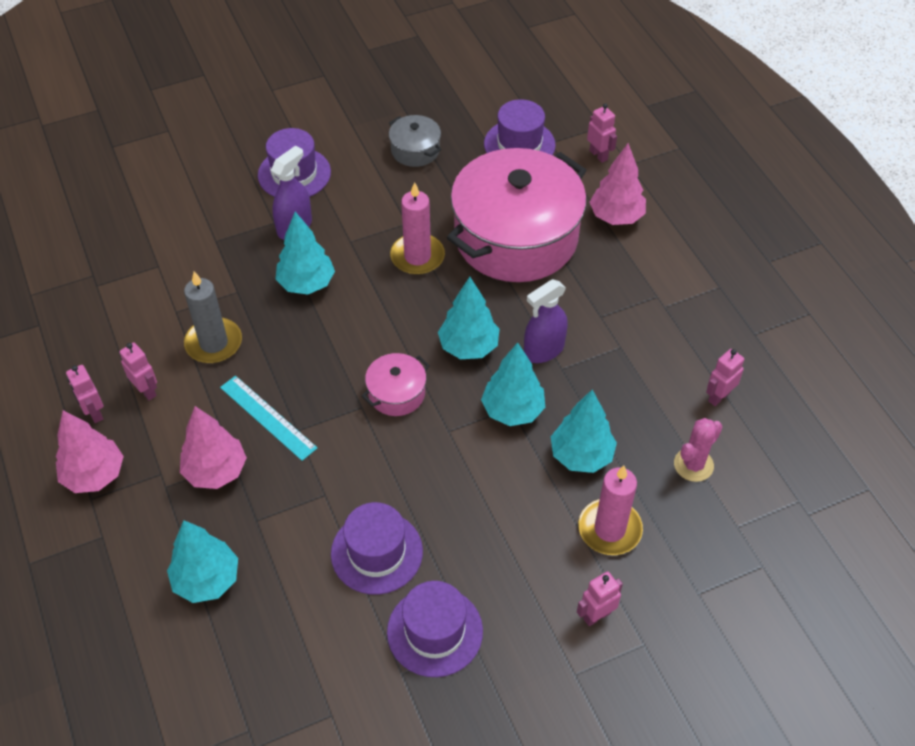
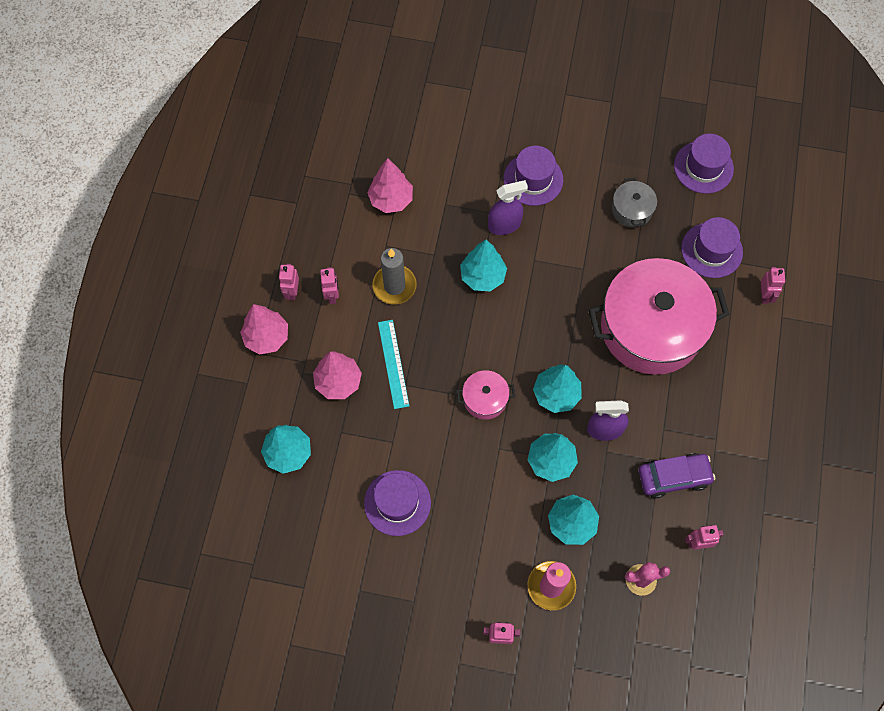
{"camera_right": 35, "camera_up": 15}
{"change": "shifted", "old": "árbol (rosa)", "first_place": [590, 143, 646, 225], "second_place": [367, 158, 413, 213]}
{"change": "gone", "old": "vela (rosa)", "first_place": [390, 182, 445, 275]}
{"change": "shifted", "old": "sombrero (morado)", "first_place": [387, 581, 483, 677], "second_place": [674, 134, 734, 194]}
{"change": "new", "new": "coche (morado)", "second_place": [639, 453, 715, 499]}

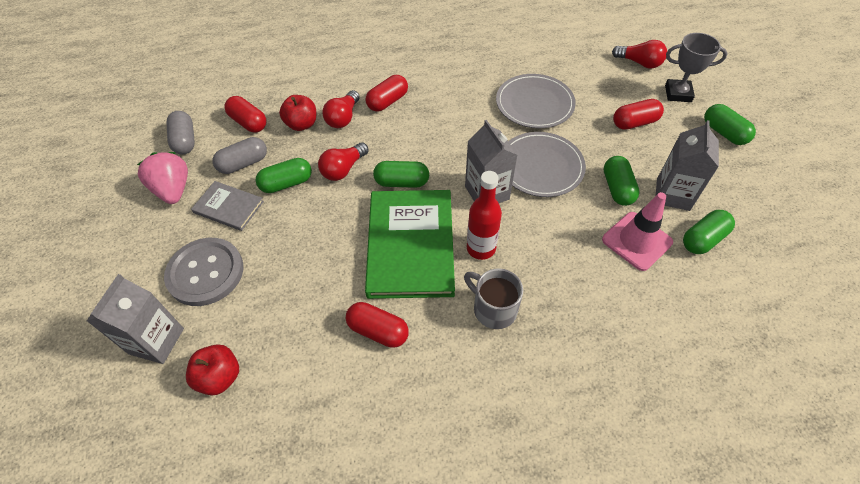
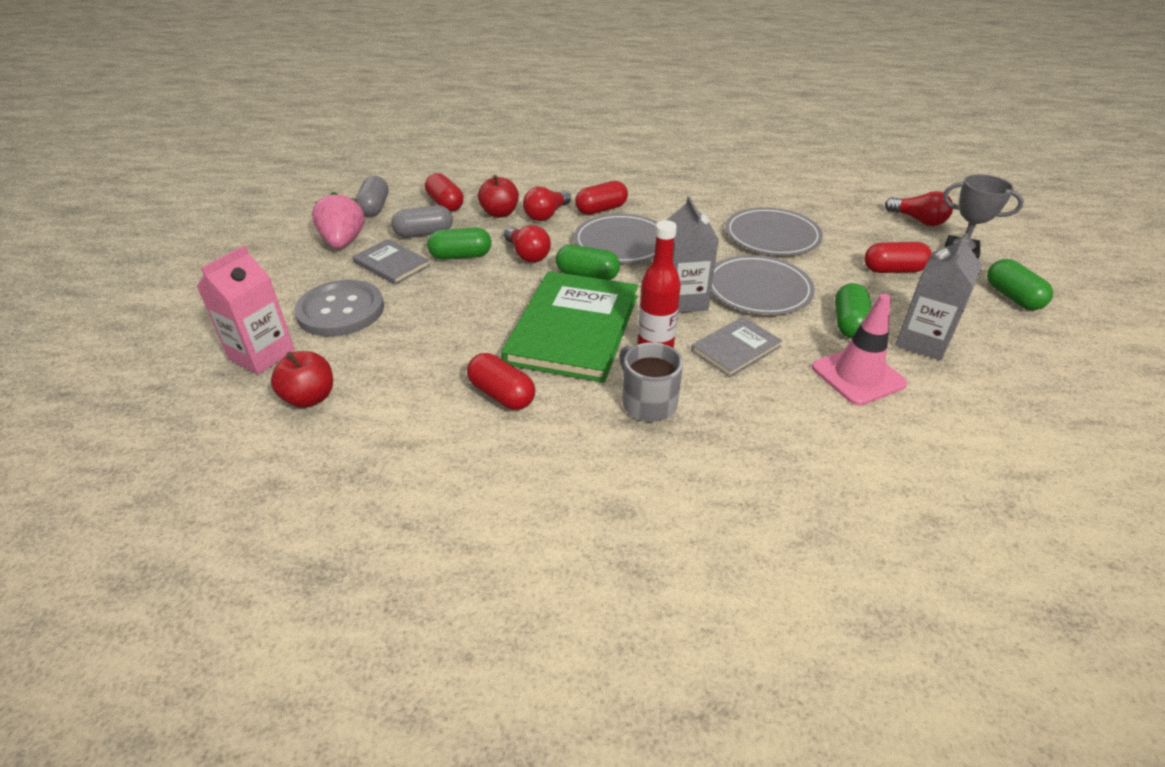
{"camera_right": 15, "camera_up": -15}
{"change": "rotated", "old": "bombilla (rojo)", "first_place": [318, 142, 369, 181], "second_place": [504, 225, 551, 263], "degrees": -90}
{"change": "gone", "old": "cápsula (verde)", "first_place": [683, 210, 735, 254]}
{"change": "repainted", "old": "cartón de leche (gris)", "new": "cartón de leche (rosa)", "first_place": [87, 274, 184, 364], "second_place": [196, 245, 295, 375]}
{"change": "new", "new": "plato (gris)", "second_place": [574, 214, 657, 263]}
{"change": "new", "new": "libro (gris)", "second_place": [691, 317, 783, 377]}

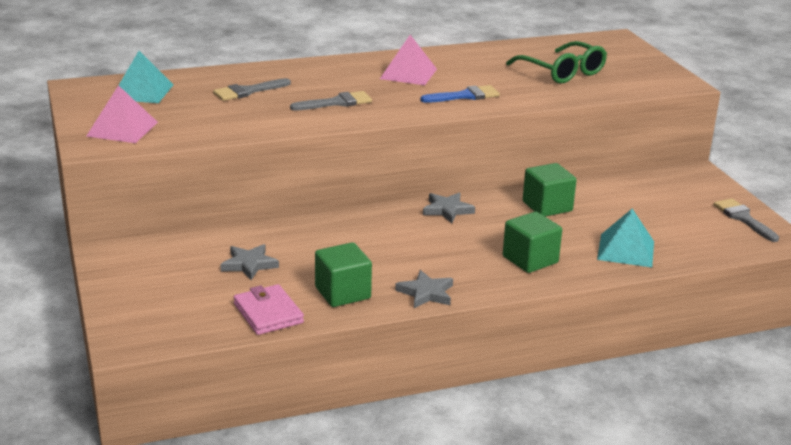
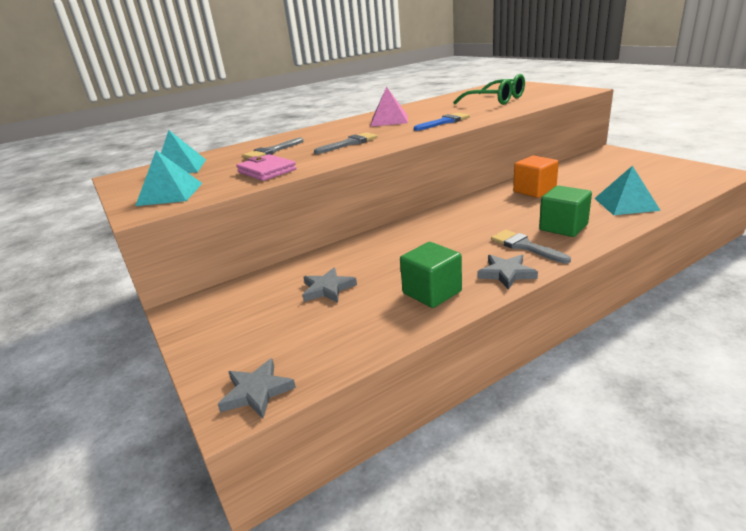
{"camera_right": -10, "camera_up": 0}
{"change": "repainted", "old": "pirámide (rosa)", "new": "pirámide (turquesa)", "first_place": [86, 85, 158, 143], "second_place": [135, 150, 203, 206]}
{"change": "repainted", "old": "cubo (verde)", "new": "cubo (naranja)", "first_place": [523, 163, 577, 217], "second_place": [513, 155, 559, 198]}
{"change": "shifted", "old": "estrella (gris)", "first_place": [423, 192, 475, 223], "second_place": [218, 358, 296, 418]}
{"change": "shifted", "old": "pincel (gris)", "first_place": [714, 198, 779, 242], "second_place": [491, 230, 571, 264]}
{"change": "shifted", "old": "cartera (rosa)", "first_place": [234, 284, 304, 335], "second_place": [236, 154, 297, 181]}

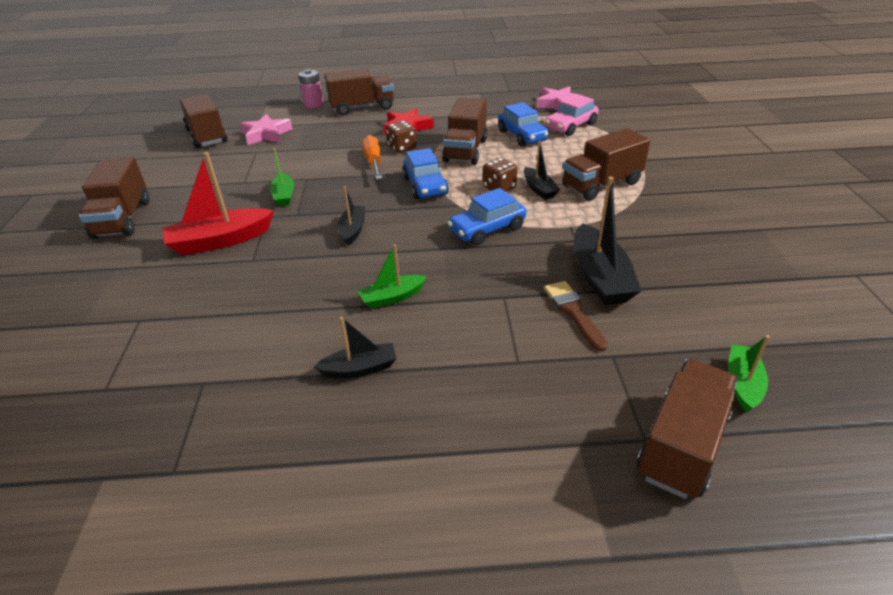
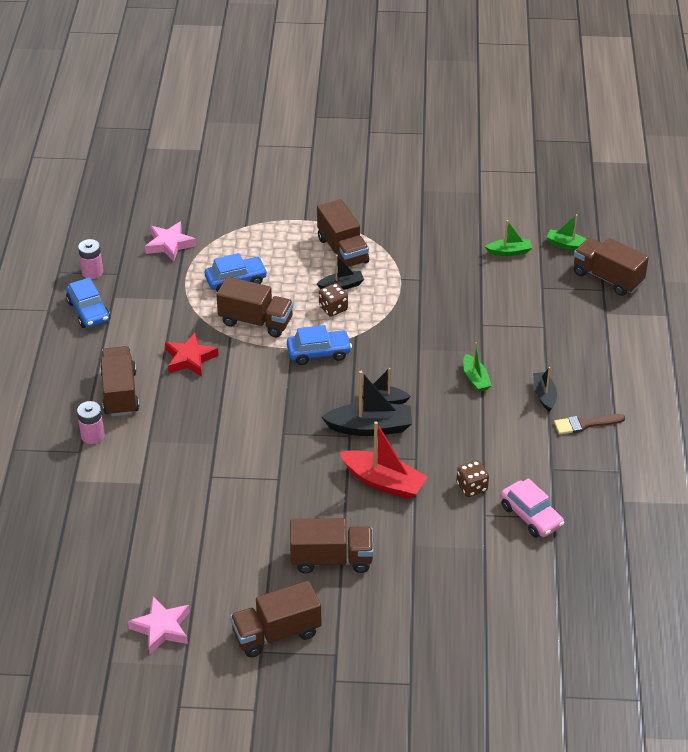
{"camera_right": -85, "camera_up": 5}
{"change": "shifted", "old": "camión (marrón)", "first_place": [180, 94, 227, 148], "second_place": [230, 581, 321, 657]}
{"change": "shifted", "old": "coche (rosa)", "first_place": [545, 94, 599, 136], "second_place": [501, 478, 564, 538]}
{"change": "shifted", "old": "estrella (rosa)", "first_place": [240, 114, 292, 145], "second_place": [128, 596, 190, 654]}
{"change": "shifted", "old": "dado (marrón)", "first_place": [386, 121, 416, 153], "second_place": [456, 460, 489, 497]}
{"change": "gone", "old": "destornillador (naranja)", "first_place": [362, 135, 382, 179]}
{"change": "shifted", "old": "barco (verde)", "first_place": [270, 148, 294, 206], "second_place": [485, 220, 532, 256]}
{"change": "rotated", "old": "barco (rojo)", "first_place": [163, 152, 274, 255], "second_place": [340, 421, 428, 499], "degrees": -45}
{"change": "shifted", "old": "barco (negro)", "first_place": [574, 177, 641, 305], "second_place": [322, 371, 412, 436]}
{"change": "shifted", "old": "coche (azul)", "first_place": [448, 188, 526, 245], "second_place": [66, 277, 110, 328]}
{"change": "shifted", "old": "pincel (marrón)", "first_place": [544, 281, 608, 352], "second_place": [554, 414, 625, 435]}
{"change": "new", "new": "pila (rosa)", "second_place": [78, 239, 103, 279]}

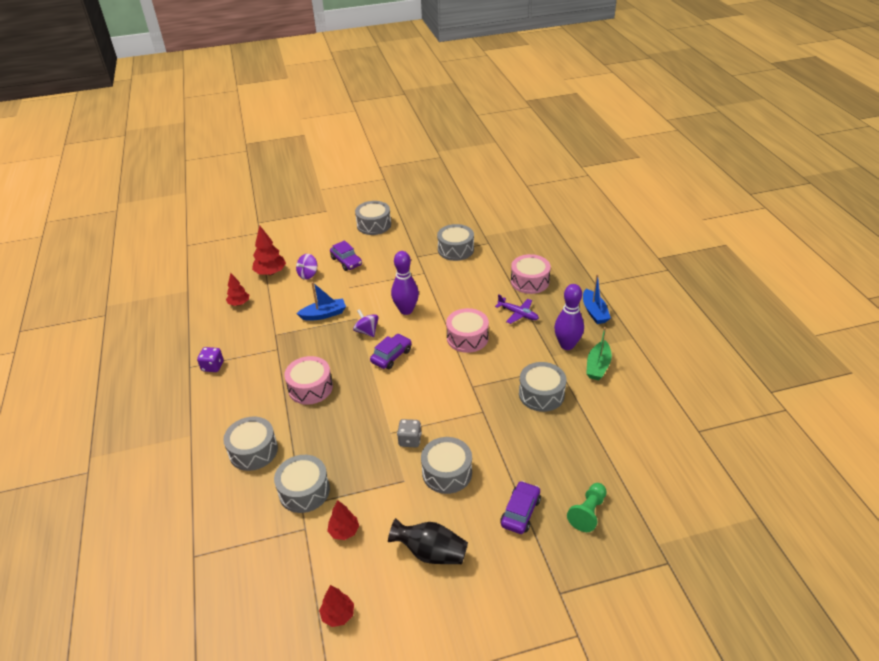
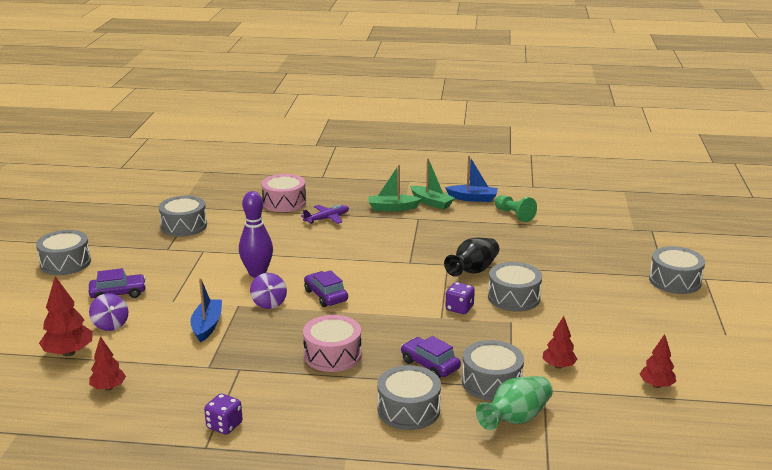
{"camera_right": -70, "camera_up": -15}
{"change": "shifted", "old": "barco (azul)", "first_place": [583, 274, 611, 324], "second_place": [445, 155, 498, 202]}
{"change": "swapped", "old": "bolo (morado)", "new": "barco (verde)", "first_place": [554, 284, 584, 350], "second_place": [368, 165, 422, 211]}
{"change": "gone", "old": "tambor (rosa)", "first_place": [446, 308, 489, 353]}
{"change": "rotated", "old": "peonza (morado)", "first_place": [353, 309, 379, 337], "second_place": [250, 273, 287, 309], "degrees": -90}
{"change": "shifted", "old": "tambor (gris)", "first_place": [519, 362, 566, 412], "second_place": [649, 246, 705, 294]}
{"change": "repainted", "old": "dado (gris)", "new": "dado (morado)", "first_place": [397, 419, 422, 447], "second_place": [445, 282, 475, 314]}
{"change": "shifted", "old": "coche (morado)", "first_place": [500, 481, 541, 534], "second_place": [401, 336, 461, 378]}
{"change": "shifted", "old": "peón (verde)", "first_place": [567, 483, 607, 532], "second_place": [495, 195, 537, 222]}
{"change": "shifted", "old": "florero (negro)", "first_place": [388, 518, 468, 564], "second_place": [444, 238, 499, 277]}
{"change": "new", "new": "florero (verde)", "second_place": [476, 376, 553, 430]}

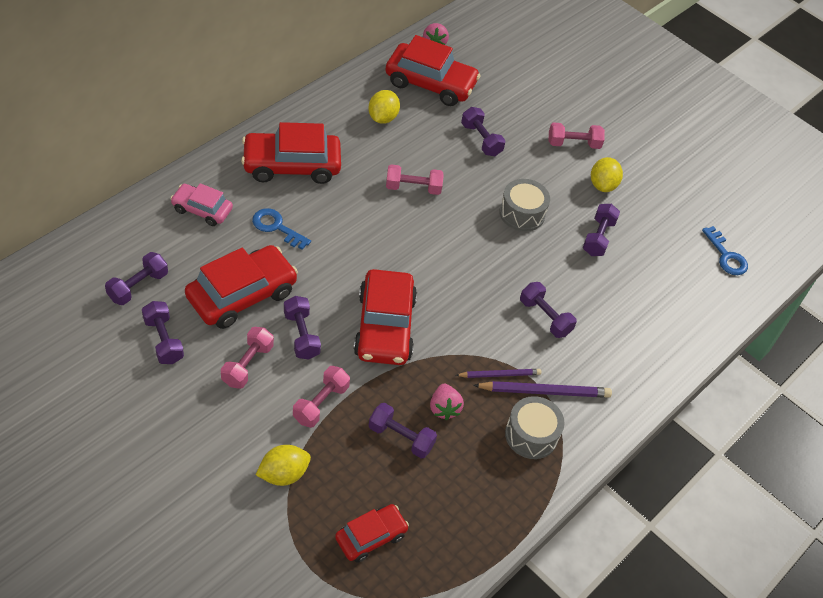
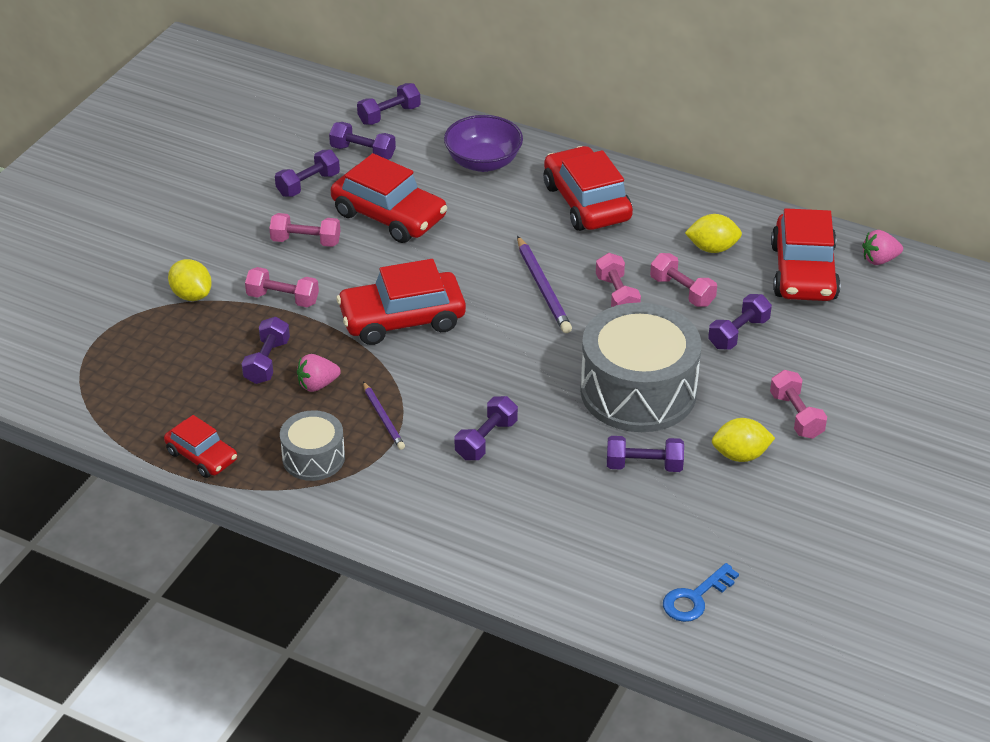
{"camera_right": 80, "camera_up": -10}
{"change": "scaled", "old": "tambor (gris)", "first_place": [499, 179, 550, 232], "second_place": [580, 303, 702, 432], "factor": 1.93}
{"change": "swapped", "old": "coche (rosa)", "new": "cuenco (morado)", "first_place": [170, 183, 233, 226], "second_place": [444, 115, 523, 172]}
{"change": "gone", "old": "llave (azul)", "first_place": [252, 208, 311, 250]}
{"change": "shifted", "old": "mancuerna (morado)", "first_place": [284, 296, 321, 360], "second_place": [357, 83, 421, 125]}
{"change": "shifted", "old": "lápiz (morado)", "first_place": [473, 381, 612, 398], "second_place": [517, 236, 572, 333]}
{"change": "shifted", "old": "coche (rojo)", "first_place": [335, 504, 409, 563], "second_place": [164, 415, 237, 478]}
{"change": "new", "new": "mancuerna (rosa)", "second_place": [650, 253, 717, 307]}

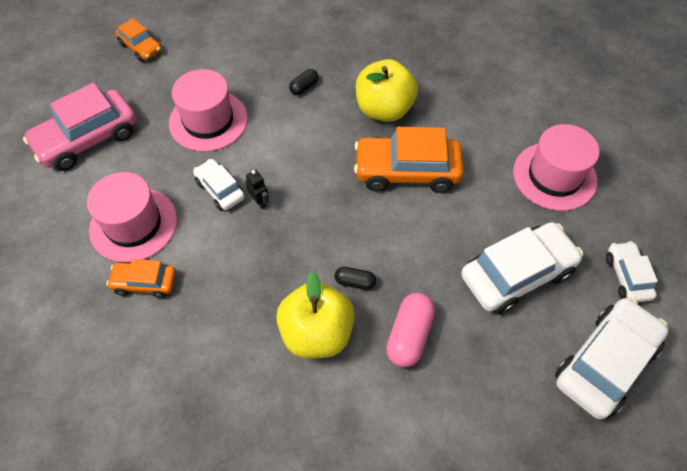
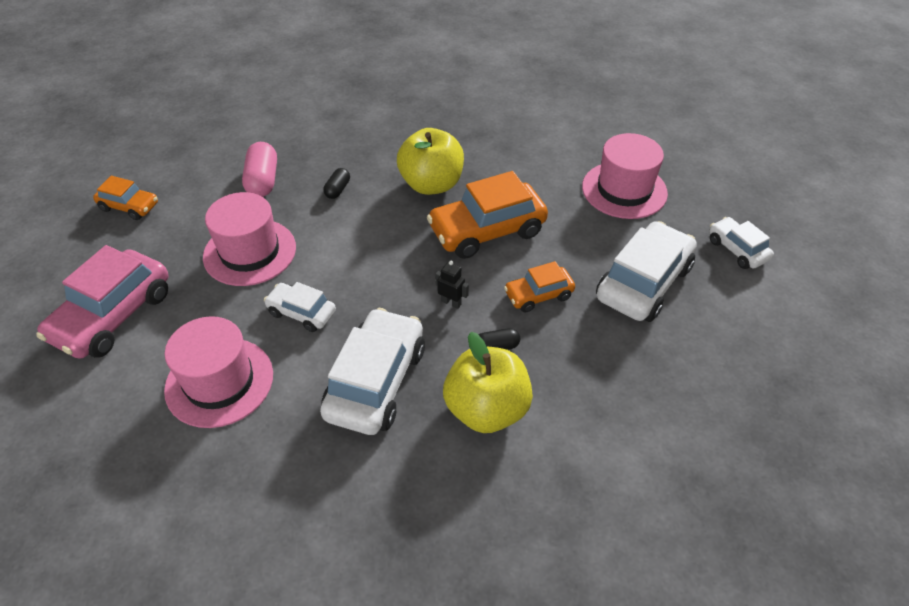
{"camera_right": -25, "camera_up": -10}
{"change": "shifted", "old": "robot (negro)", "first_place": [246, 170, 269, 209], "second_place": [435, 261, 469, 309]}
{"change": "shifted", "old": "coche (naranja)", "first_place": [106, 259, 176, 298], "second_place": [504, 261, 575, 313]}
{"change": "shifted", "old": "cápsula (rosa)", "first_place": [386, 293, 435, 367], "second_place": [242, 142, 277, 197]}
{"change": "shifted", "old": "coche (blanco)", "first_place": [555, 298, 669, 419], "second_place": [320, 308, 425, 435]}

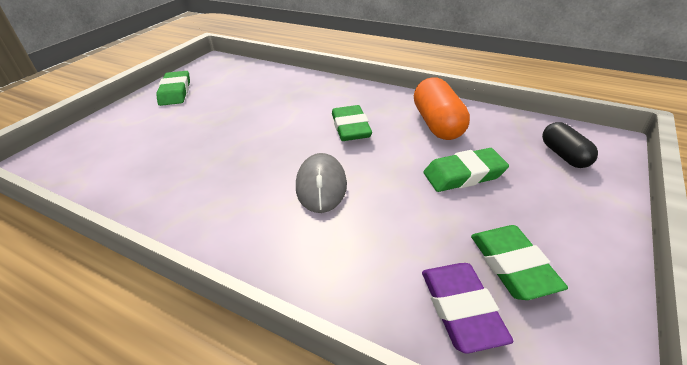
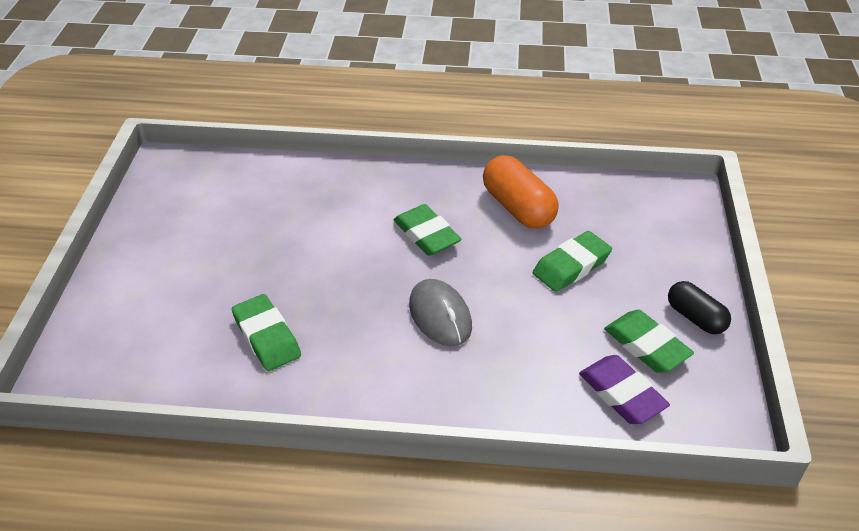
{"camera_right": -25, "camera_up": 5}
{"change": "shifted", "old": "goma de borrar (verde)", "first_place": [156, 71, 190, 106], "second_place": [232, 294, 301, 371]}
{"change": "shifted", "old": "cápsula (negro)", "first_place": [542, 122, 598, 168], "second_place": [668, 281, 731, 334]}

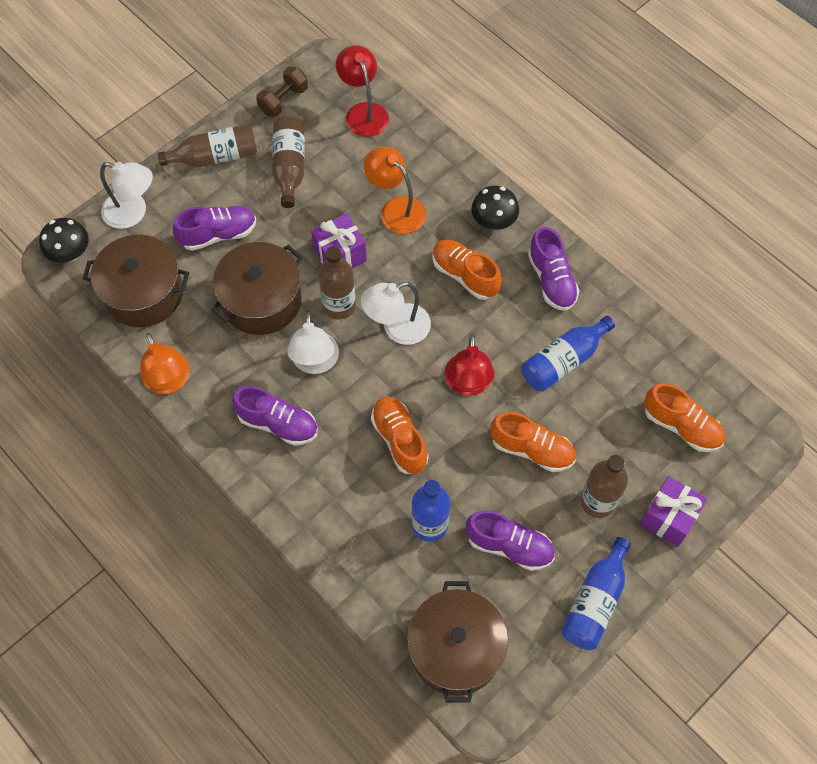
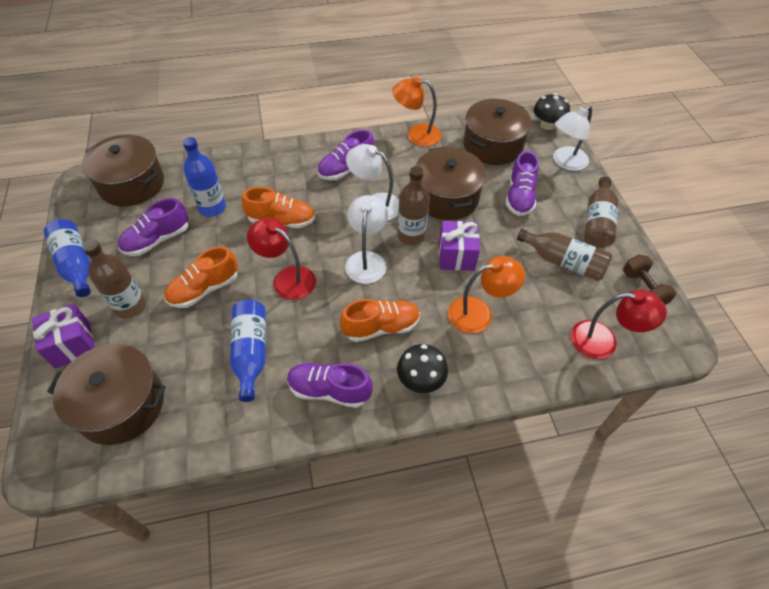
{"camera_right": 120, "camera_up": -10}
{"change": "swapped", "old": "zapato (naranja)", "new": "olla (marrón)", "first_place": [644, 383, 725, 452], "second_place": [47, 344, 166, 445]}

